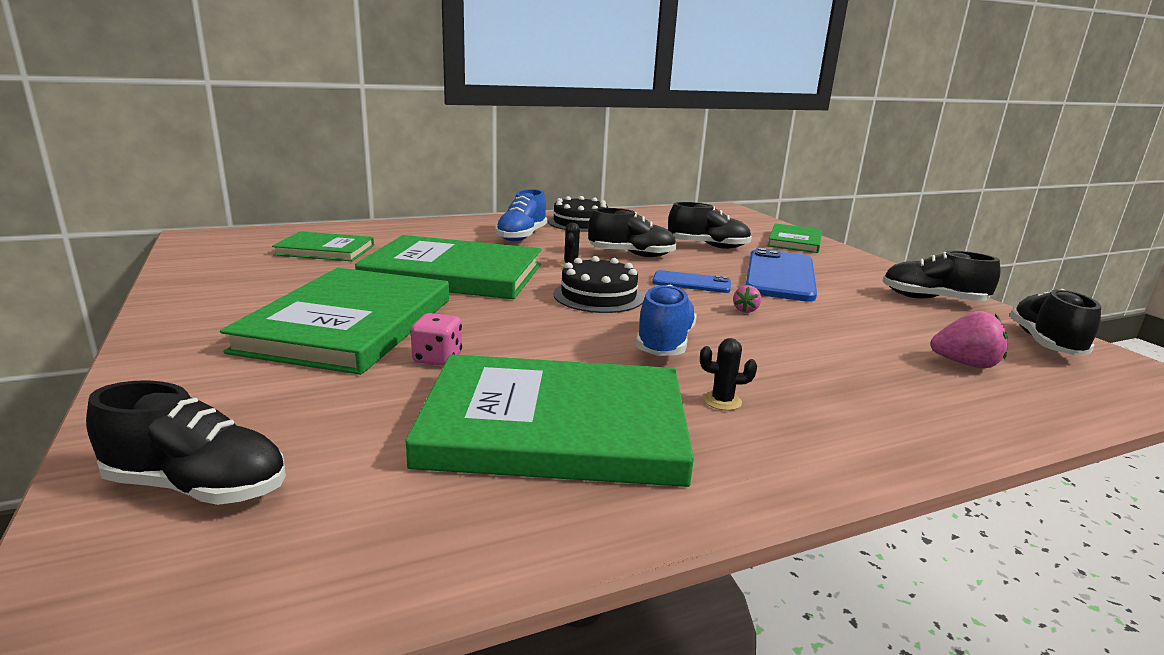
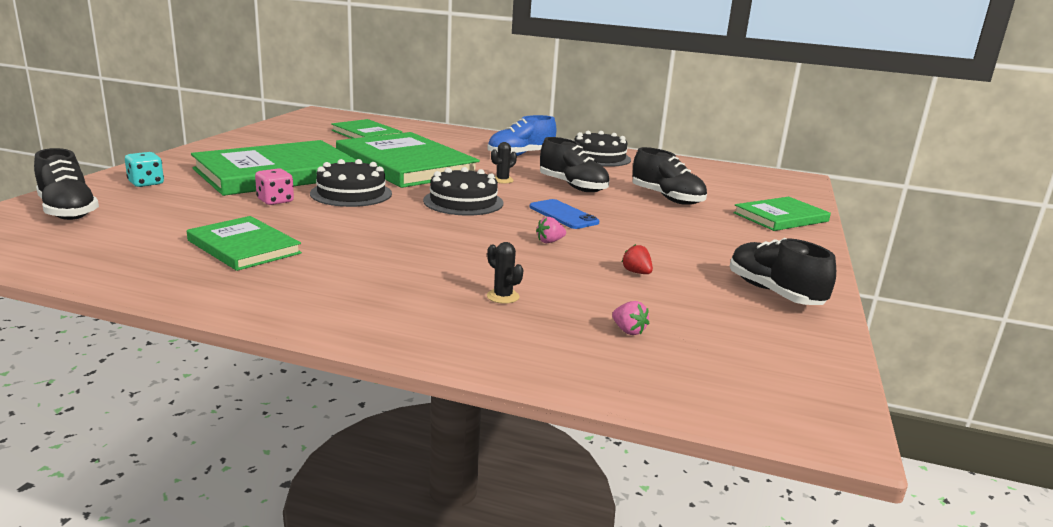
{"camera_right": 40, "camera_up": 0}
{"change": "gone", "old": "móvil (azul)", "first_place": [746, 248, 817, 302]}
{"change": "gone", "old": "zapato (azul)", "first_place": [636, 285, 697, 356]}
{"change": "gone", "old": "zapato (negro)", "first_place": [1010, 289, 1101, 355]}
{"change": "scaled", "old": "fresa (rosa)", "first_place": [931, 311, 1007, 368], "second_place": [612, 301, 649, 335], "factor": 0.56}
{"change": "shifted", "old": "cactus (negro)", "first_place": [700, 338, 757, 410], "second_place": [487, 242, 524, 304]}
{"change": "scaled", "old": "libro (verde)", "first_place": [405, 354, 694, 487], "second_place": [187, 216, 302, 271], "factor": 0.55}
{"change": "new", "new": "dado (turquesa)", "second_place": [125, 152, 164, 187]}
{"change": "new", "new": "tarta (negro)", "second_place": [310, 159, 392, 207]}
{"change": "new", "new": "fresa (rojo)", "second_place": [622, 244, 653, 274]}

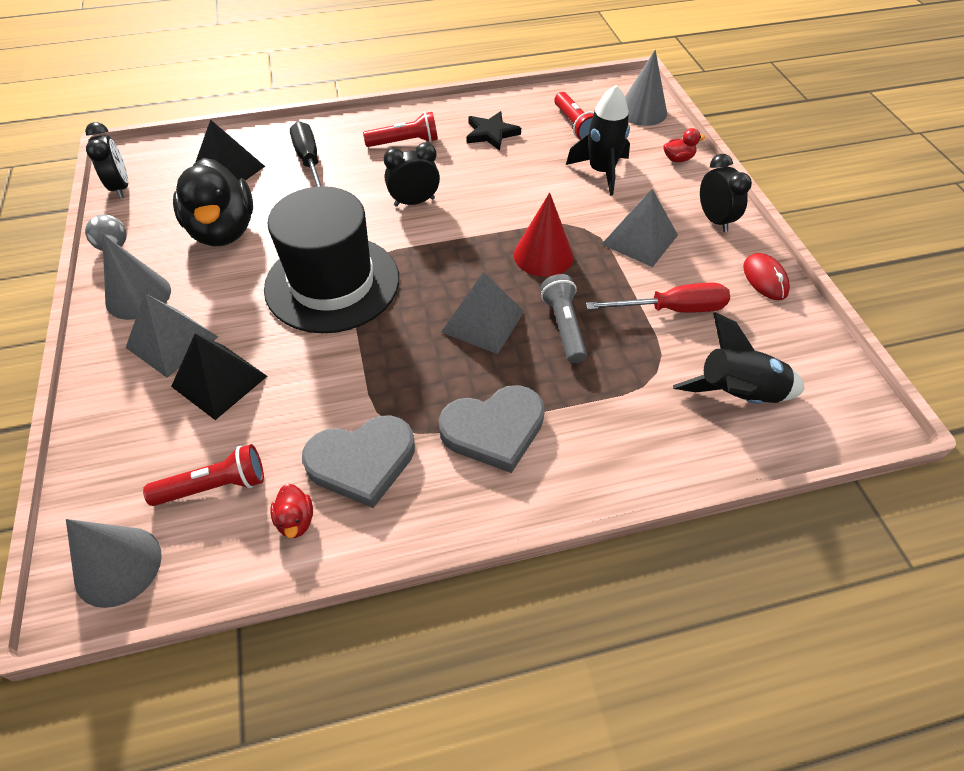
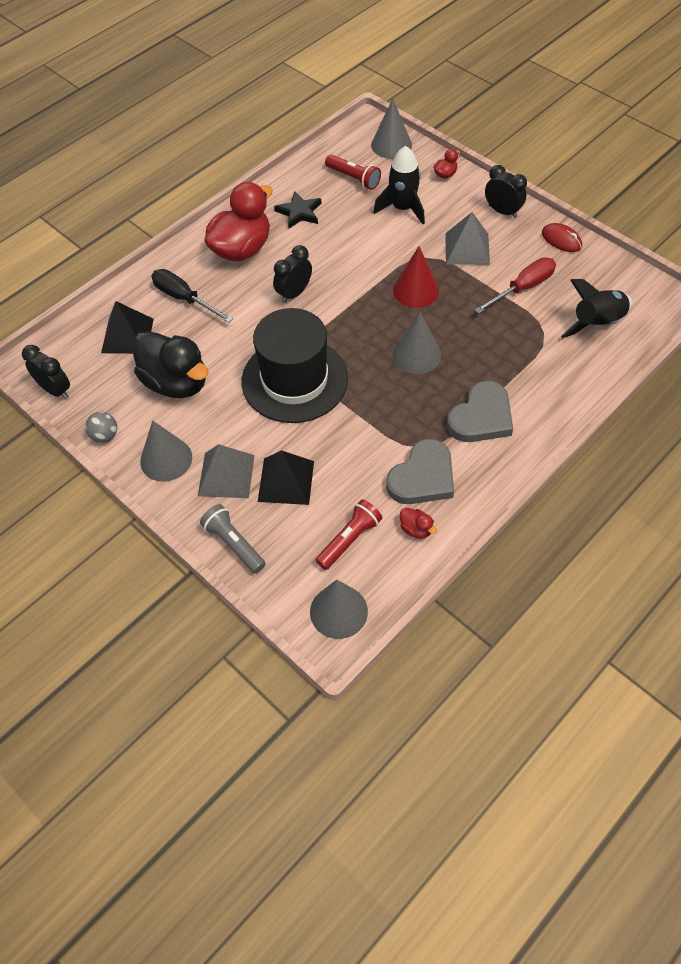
{"camera_right": -30, "camera_up": 5}
{"change": "swapped", "old": "lámpara de mano (rojo)", "new": "pato (rojo)", "first_place": [363, 112, 438, 147], "second_place": [204, 182, 273, 261]}
{"change": "swapped", "old": "pirámide (gris)", "new": "cono (gris)", "first_place": [441, 272, 524, 354], "second_place": [393, 312, 441, 374]}
{"change": "shifted", "old": "lámpara de mano (gris)", "first_place": [540, 274, 587, 363], "second_place": [200, 504, 266, 573]}

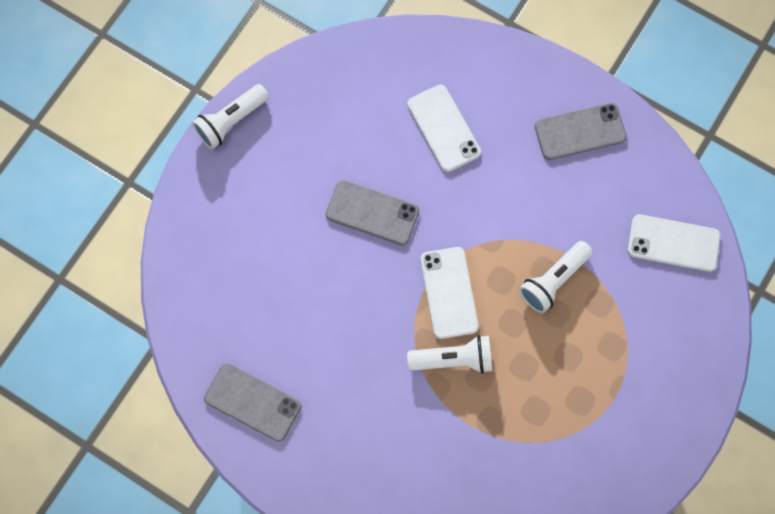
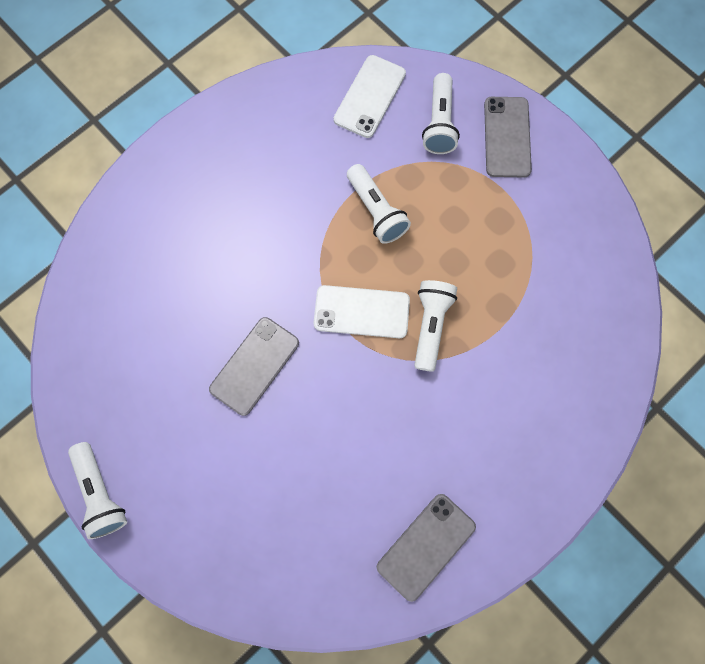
{"camera_right": -75, "camera_up": 0}
{"change": "gone", "old": "móvil (blanco)", "first_place": [407, 85, 481, 172]}
{"change": "shifted", "old": "móvil (gris)", "first_place": [535, 103, 627, 160], "second_place": [484, 97, 532, 177]}
{"change": "new", "new": "lámpara de mano (blanco)", "second_place": [422, 73, 460, 154]}

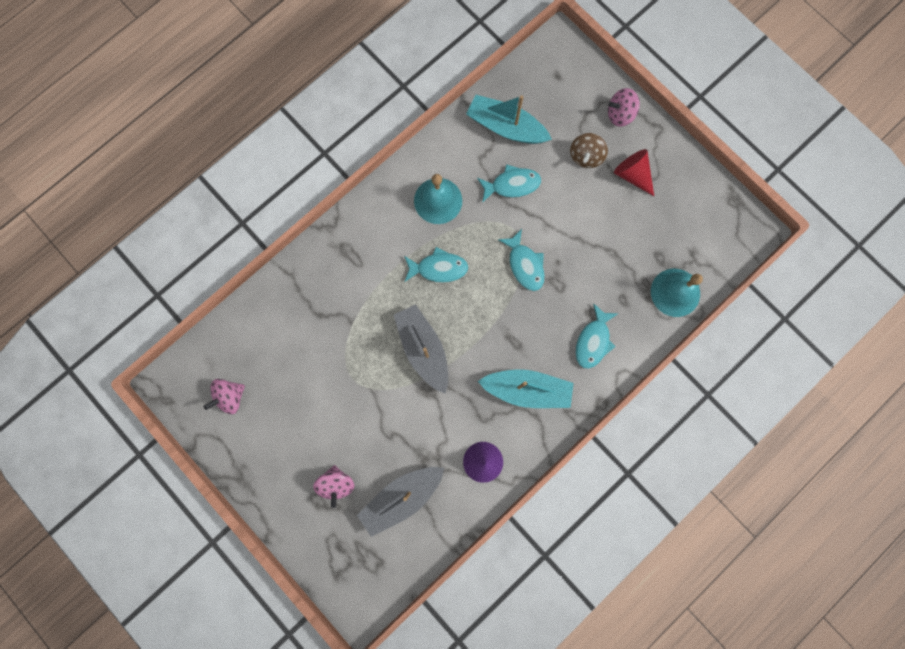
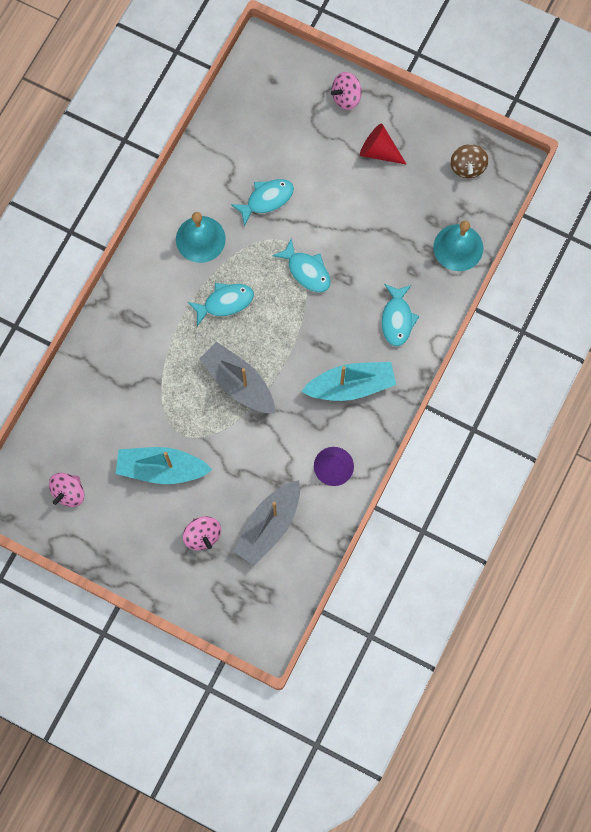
{"camera_right": -20, "camera_up": -5}
{"change": "shifted", "old": "barco (turquesa)", "first_place": [466, 95, 552, 144], "second_place": [116, 447, 212, 484]}
{"change": "shifted", "old": "peonza (marrón)", "first_place": [570, 133, 608, 168], "second_place": [450, 144, 488, 178]}

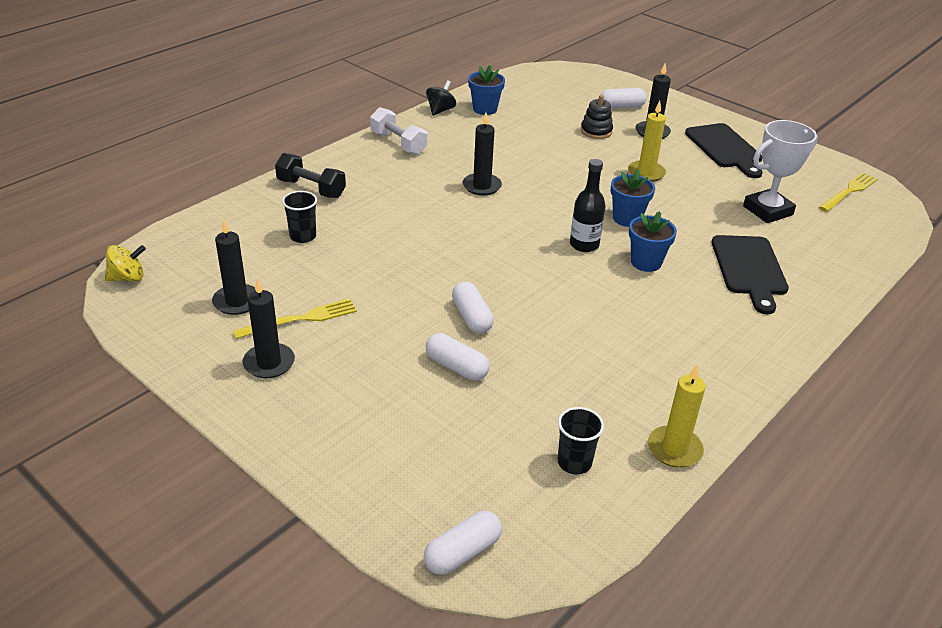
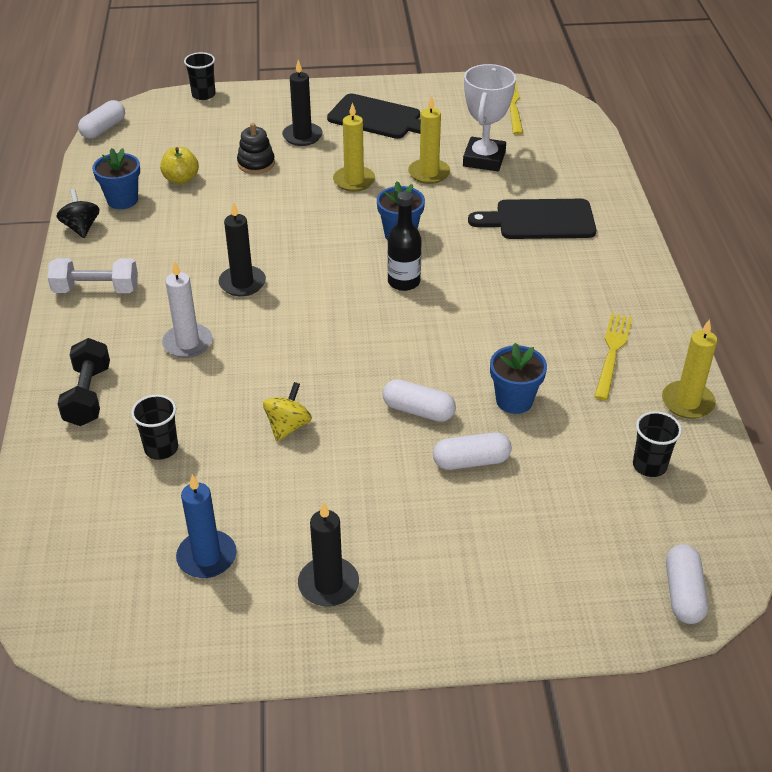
{"camera_right": -45, "camera_up": 5}
{"change": "shifted", "old": "cápsula (blanco)", "first_place": [600, 88, 647, 109], "second_place": [78, 100, 125, 139]}
{"change": "rotated", "old": "mancuerna (negro)", "first_place": [275, 153, 346, 198], "second_place": [57, 338, 110, 426], "degrees": -75}
{"change": "shifted", "old": "maceta (azul)", "first_place": [629, 211, 677, 272], "second_place": [490, 343, 547, 414]}
{"change": "repainted", "old": "vela (negro)", "new": "vela (azul)", "first_place": [212, 220, 256, 315], "second_place": [176, 474, 237, 578]}
{"change": "rotated", "old": "tabla de cortar (negro)", "first_place": [712, 235, 789, 314], "second_place": [468, 199, 596, 239], "degrees": 135}
{"change": "shifted", "old": "peonza (amarillo)", "first_place": [105, 245, 146, 282], "second_place": [263, 382, 312, 442]}
{"change": "shifted", "old": "tenedor (amarillo)", "first_place": [233, 299, 357, 339], "second_place": [594, 313, 632, 400]}
{"change": "new", "new": "vaso (negro)", "second_place": [184, 52, 215, 100]}
{"change": "new", "new": "vela (amarillo)", "second_place": [408, 95, 450, 184]}
{"change": "new", "new": "manzana (amarillo)", "second_place": [160, 147, 199, 184]}
{"change": "new", "new": "vela (blanco)", "second_place": [162, 261, 212, 358]}

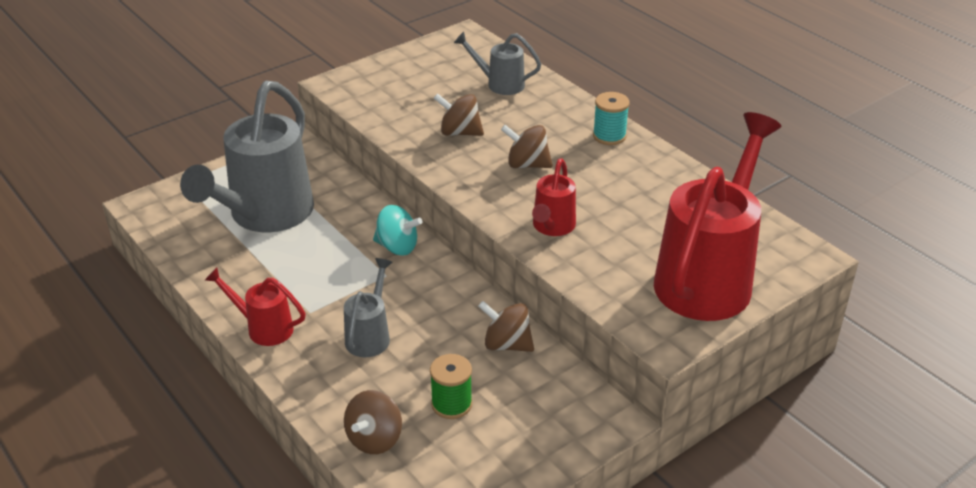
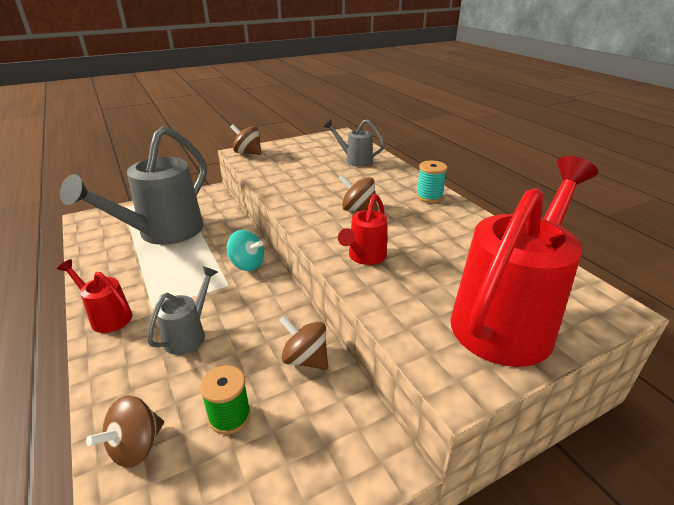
{"camera_right": 10, "camera_up": -5}
{"change": "shifted", "old": "peonza (marrón)", "first_place": [434, 93, 484, 136], "second_place": [230, 124, 262, 155]}

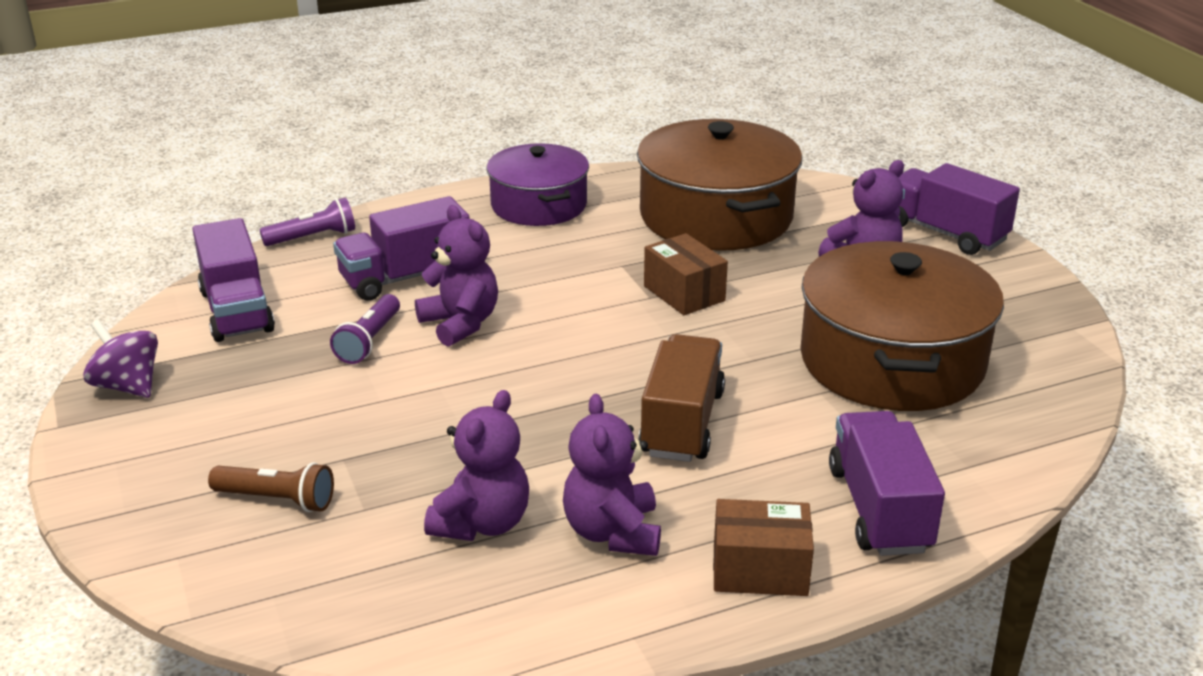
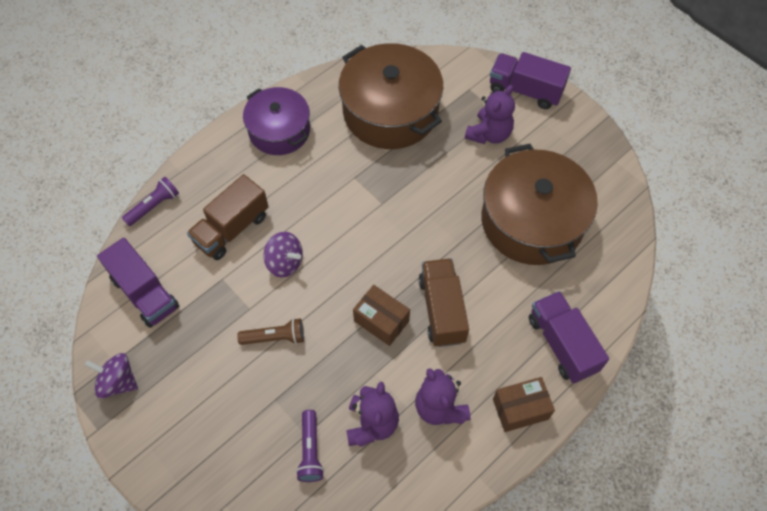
{"camera_right": -20, "camera_up": 30}
{"change": "repainted", "old": "camión (morado)", "new": "camión (marrón)", "first_place": [333, 196, 470, 301], "second_place": [187, 174, 269, 260]}
{"change": "swapped", "old": "osito (morado)", "new": "peonza (morado)", "first_place": [415, 205, 498, 346], "second_place": [264, 232, 303, 278]}
{"change": "shifted", "old": "caja (marrón)", "first_place": [644, 233, 728, 315], "second_place": [353, 285, 410, 346]}
{"change": "shifted", "old": "lámpara de mano (morado)", "first_place": [330, 294, 400, 364], "second_place": [296, 410, 324, 482]}
{"change": "shifted", "old": "lámpara de mano (marrón)", "first_place": [208, 462, 334, 512], "second_place": [237, 318, 304, 345]}

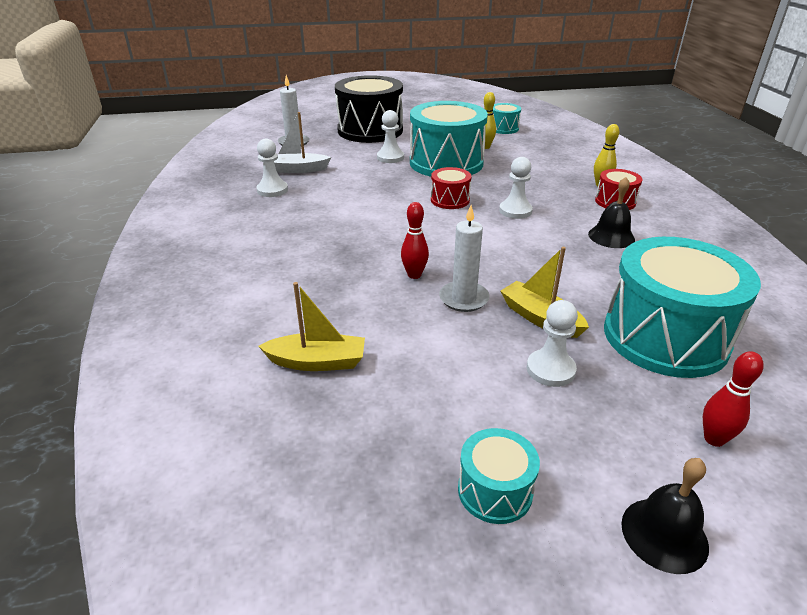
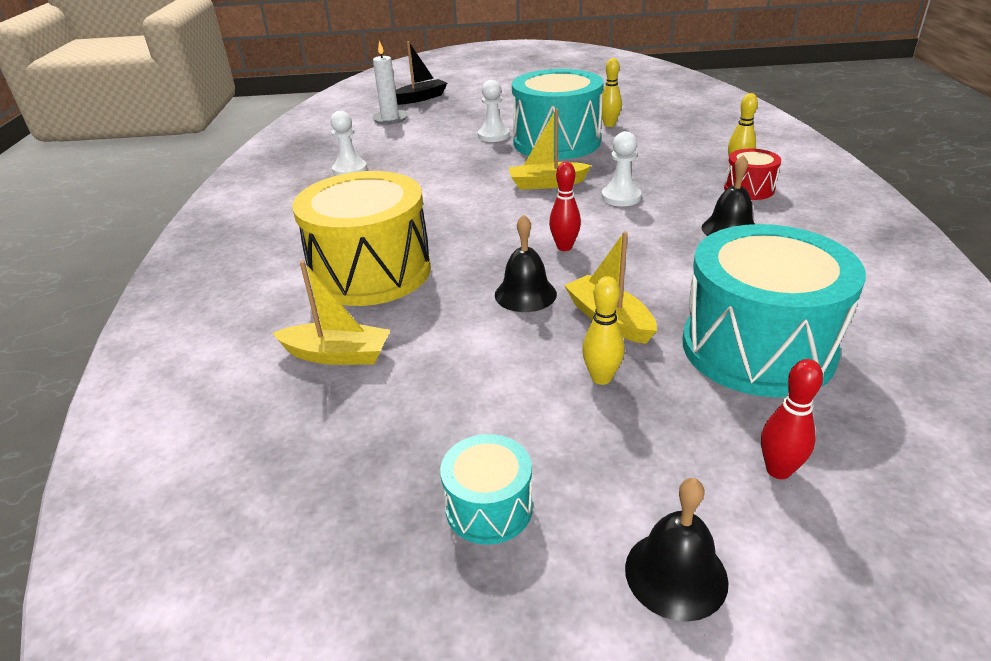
{"camera_right": 10, "camera_up": 0}
{"change": "gone", "old": "tambor (negro)", "first_place": [335, 75, 403, 143]}
{"change": "gone", "old": "tambor (turquesa)", "first_place": [492, 103, 521, 134]}
{"change": "gone", "old": "barco (blanco)", "first_place": [274, 112, 331, 173]}
{"change": "swapped", "old": "tambor (rojo)", "new": "barco (amarillo)", "first_place": [431, 167, 472, 209], "second_place": [509, 109, 592, 189]}
{"change": "shifted", "old": "bolo (rojo)", "first_place": [401, 202, 429, 279], "second_place": [549, 162, 581, 251]}
{"change": "swapped", "old": "vela (blanco)", "new": "campana (negro)", "first_place": [439, 205, 490, 312], "second_place": [495, 215, 557, 312]}
{"change": "swapped", "old": "peón (blanco)", "new": "bolo (amarillo)", "first_place": [527, 300, 578, 387], "second_place": [582, 276, 624, 385]}
{"change": "new", "new": "barco (negro)", "second_place": [396, 41, 447, 105]}
{"change": "new", "new": "tambor (amarillo)", "second_place": [292, 171, 431, 306]}

